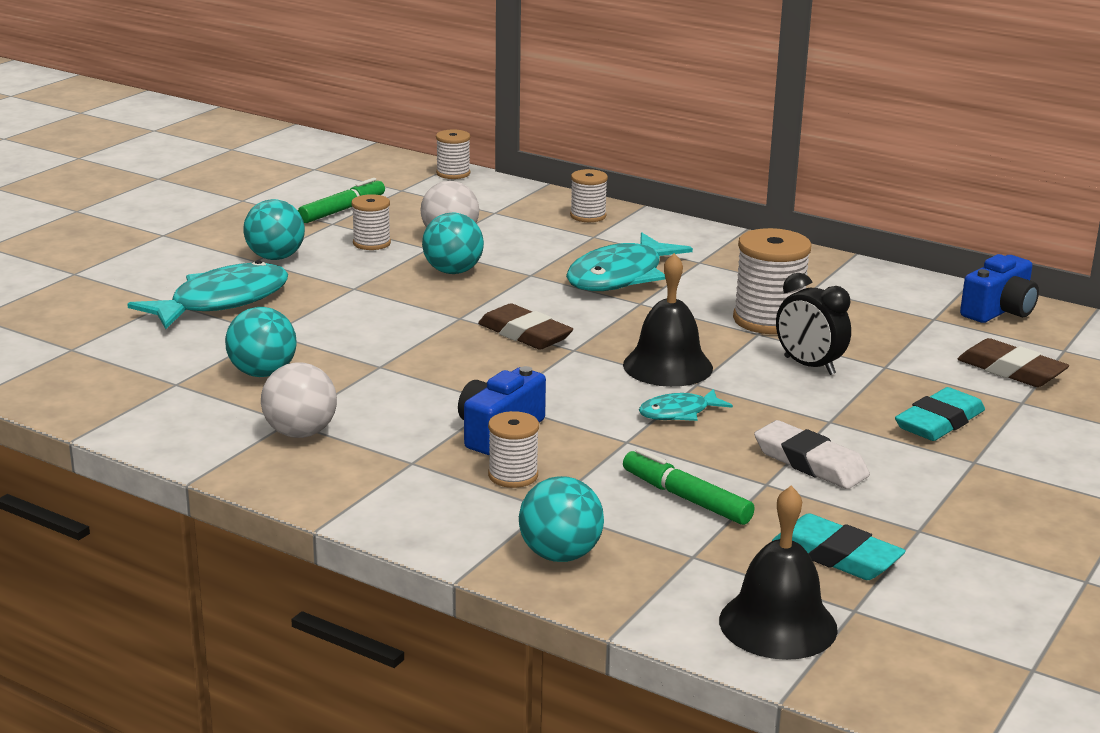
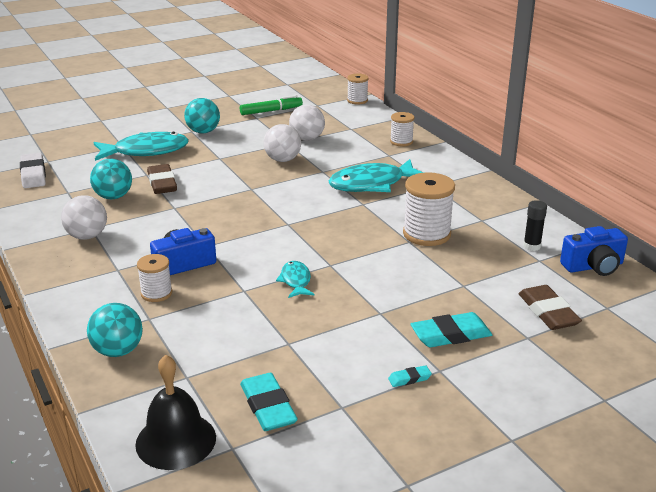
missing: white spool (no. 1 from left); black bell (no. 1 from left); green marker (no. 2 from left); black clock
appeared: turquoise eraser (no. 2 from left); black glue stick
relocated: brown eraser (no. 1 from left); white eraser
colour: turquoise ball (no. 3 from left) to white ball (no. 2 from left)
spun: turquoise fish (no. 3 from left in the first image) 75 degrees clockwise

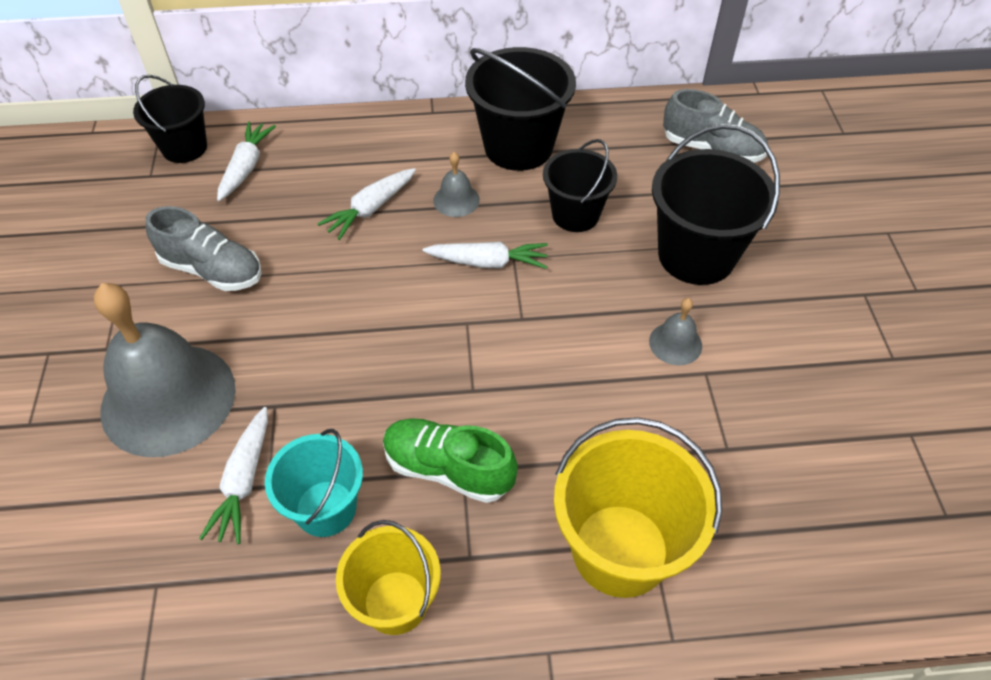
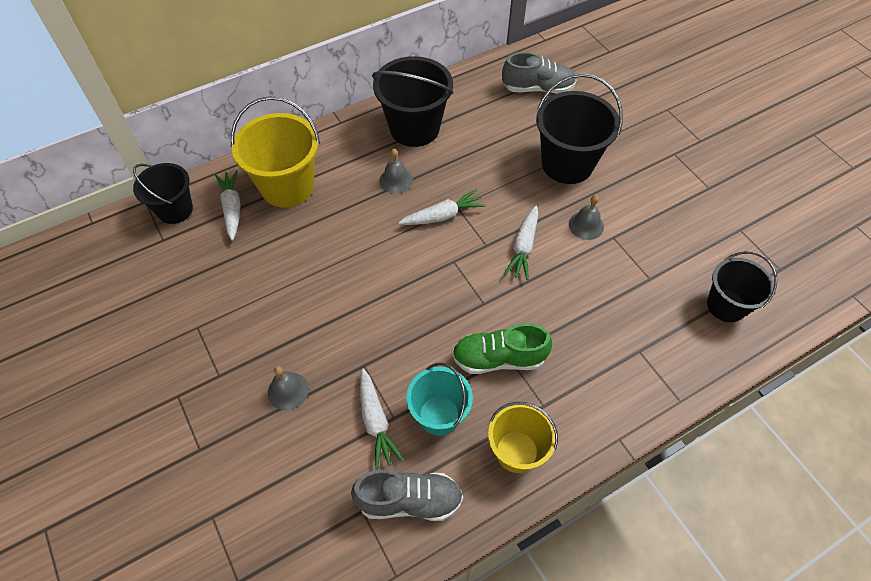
relocated: grey shoe (no. 1 from left); white carrot (no. 3 from left in the first image) to white carrot (no. 4 from left); black bucket (no. 3 from left in the first image) to black bucket (no. 4 from left); yellow bucket (no. 2 from left in the first image) to yellow bucket (no. 1 from left)
size: grey bell (no. 1 from left) x0.42

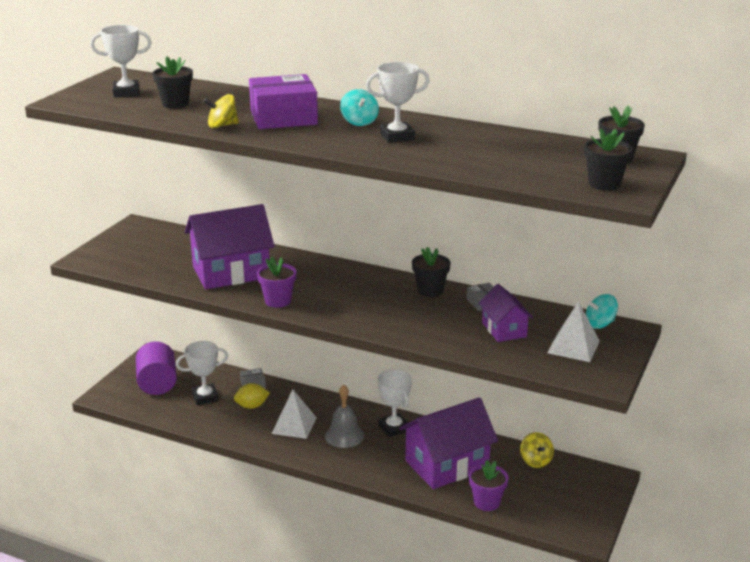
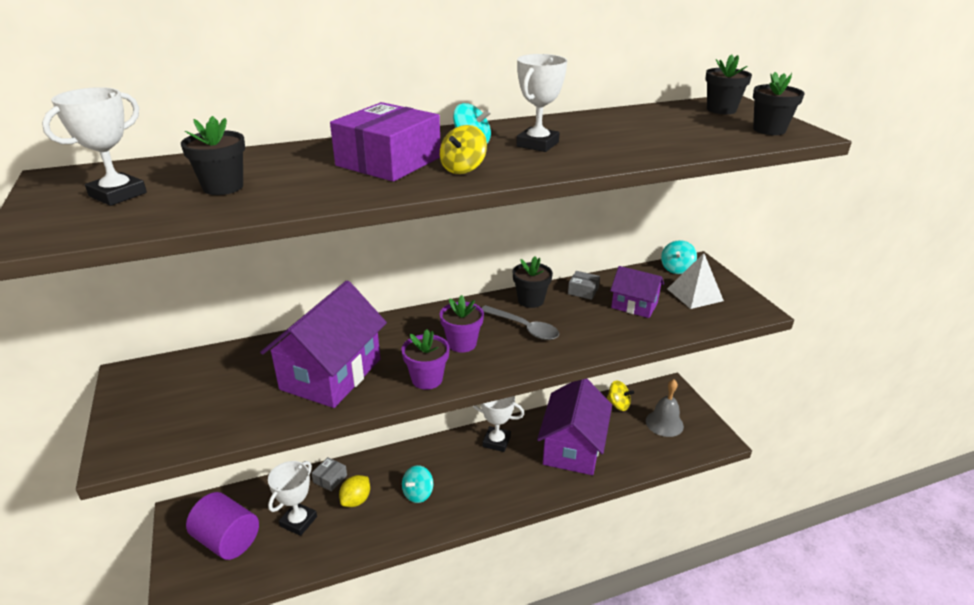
appeared: grey spoon
relocated: yellow spinning top (no. 1 from left); grey bell; purple flower pot (no. 2 from left)
exchanged: white pyramid (no. 1 from left) to turquoise spinning top (no. 1 from left)

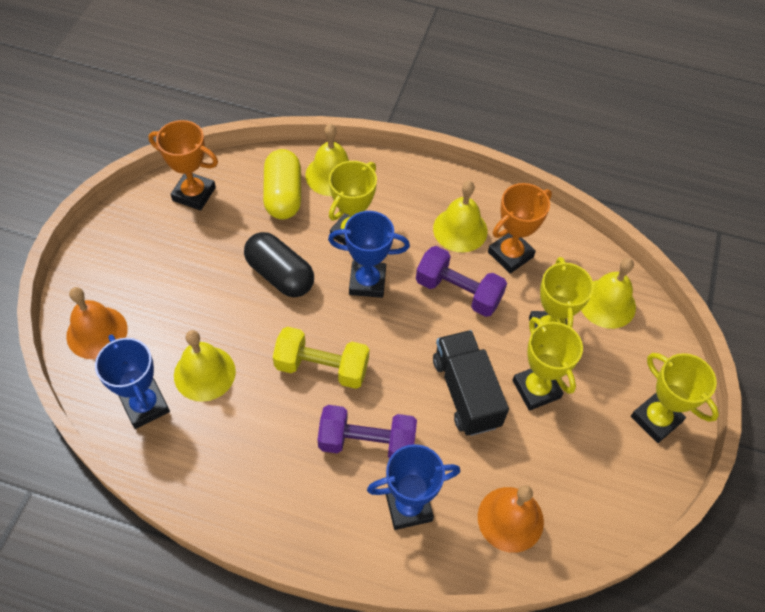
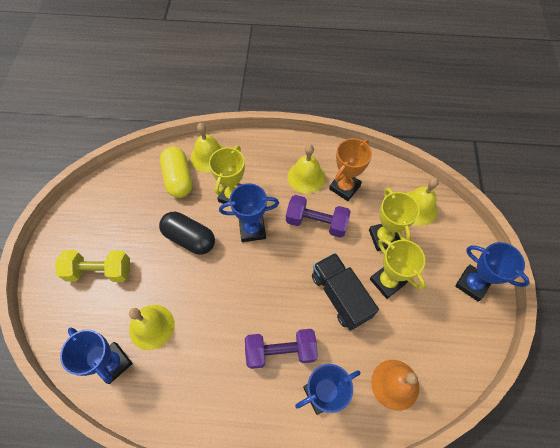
missing: orange bell (no. 1 from left); orange trophy (no. 1 from left)
relocated: yellow dumbbell
colour: yellow trophy (no. 4 from left) to blue trophy (no. 4 from left)

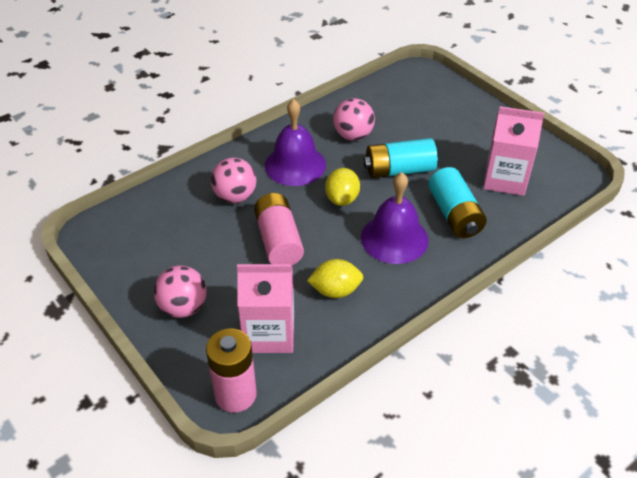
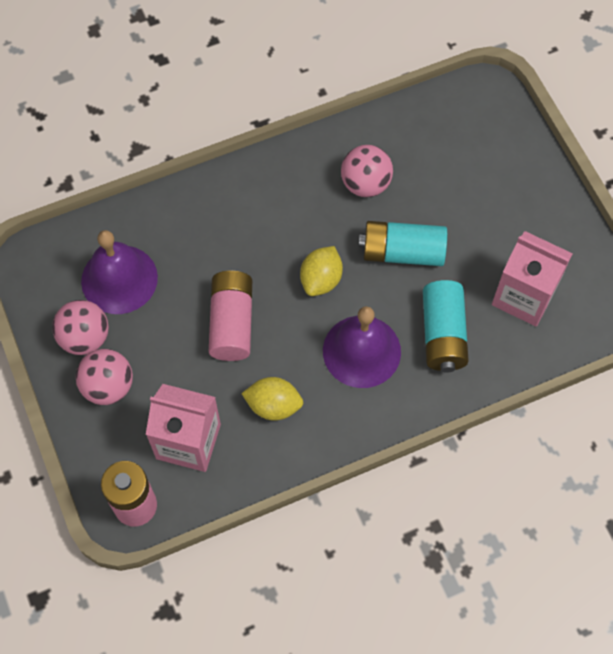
relocated: pink ball (no. 2 from left in the first image) to pink ball (no. 1 from left); purple bell (no. 1 from left)

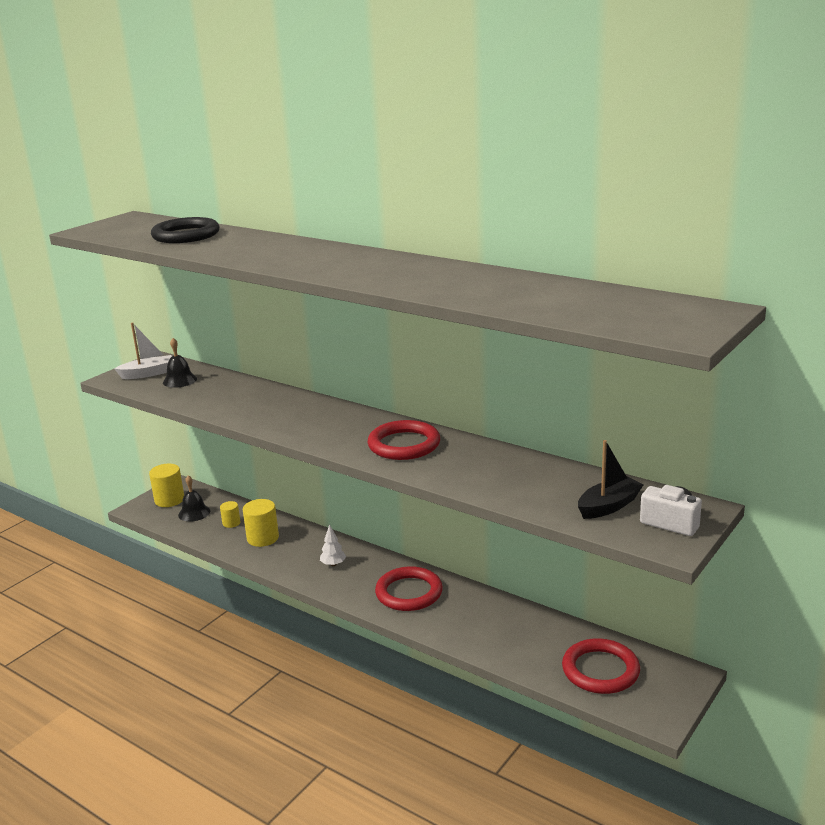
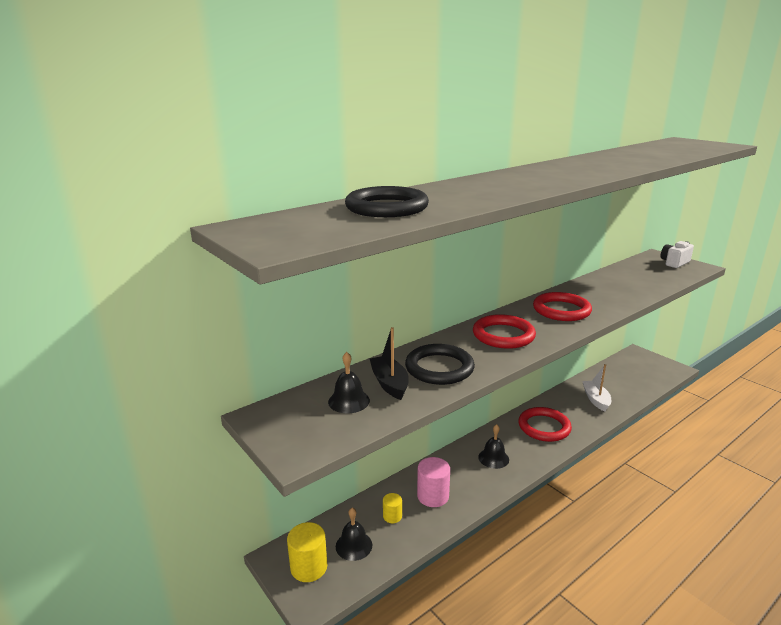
appeared: black ring (no. 2 from left)
relocated: white boat; red ring (no. 3 from left in the first image) to red ring (no. 1 from left); black boat
exchanged: white tree to black bell (no. 3 from left)
colour: yellow cylinder (no. 3 from left) to pink cylinder

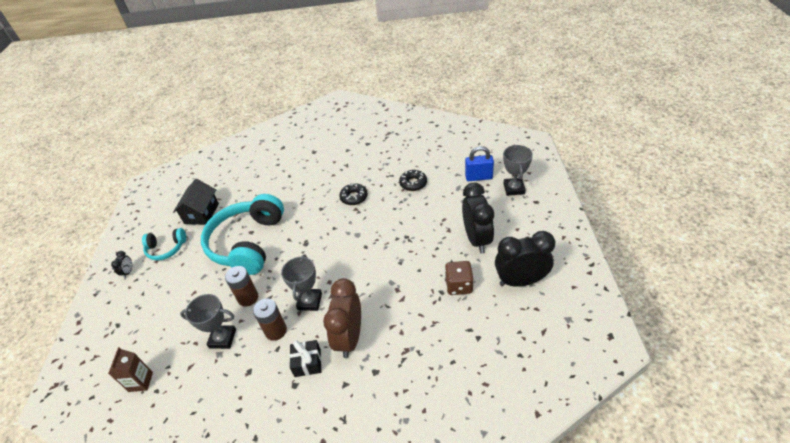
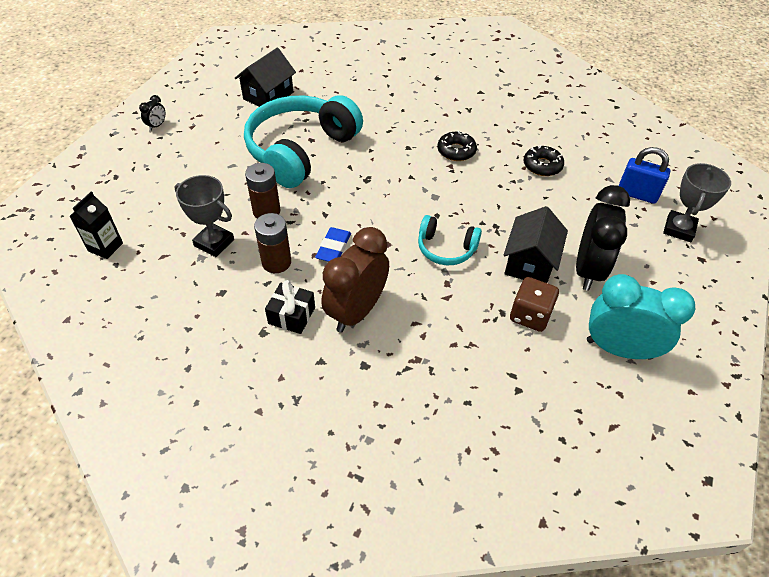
appeared: black house (no. 2 from left)
relocated: turquoise headphones (no. 1 from left in the first image) to turquoise headphones (no. 2 from left)
exchanged: grey trophy (no. 2 from left) to blue eraser
colour: brown carton to black carton; black clock (no. 3 from left) to turquoise clock

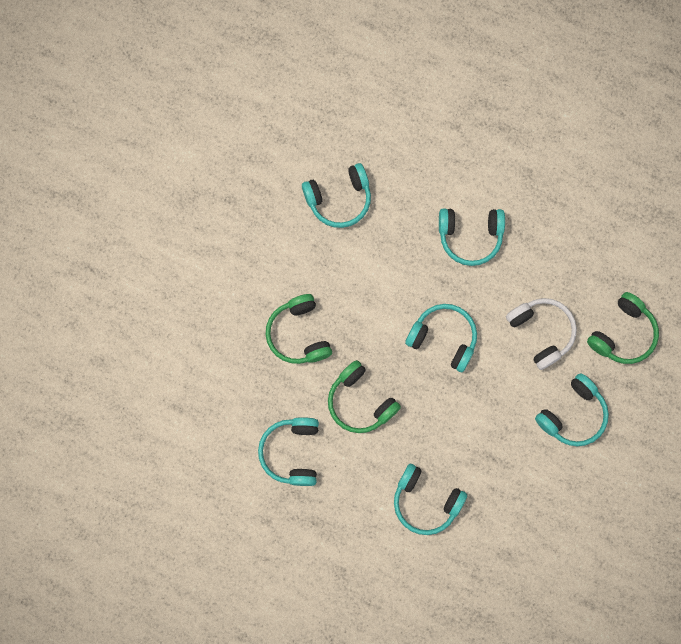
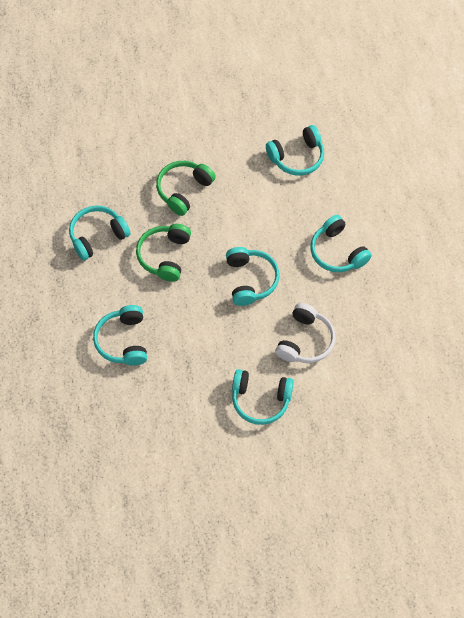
missing: green headphones (no. 3 from left)
spun: turquoise headphones (no. 2 from left in the first image) 60 degrees counterclockwise

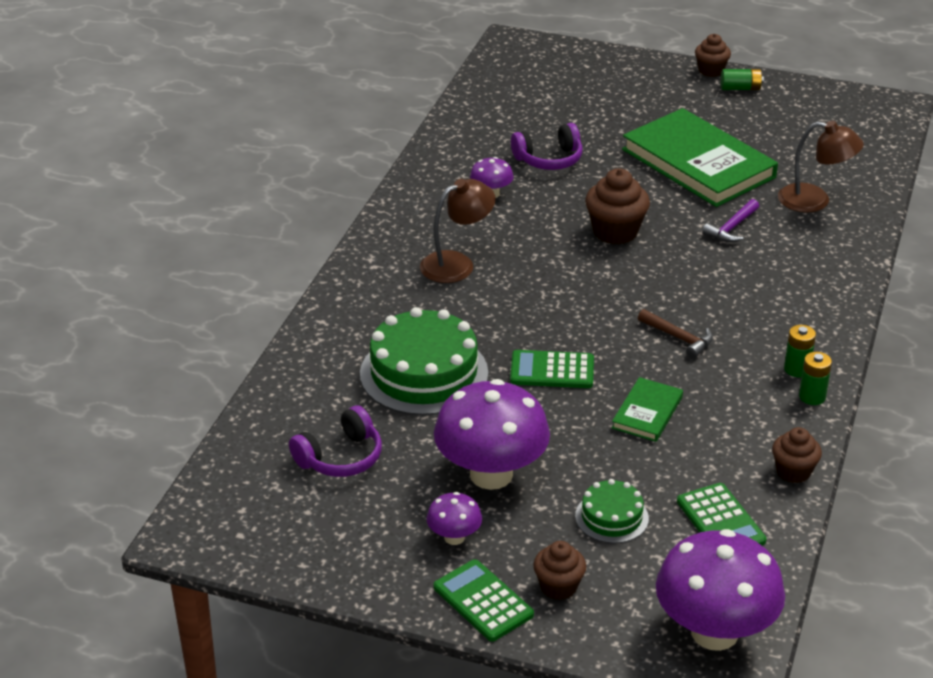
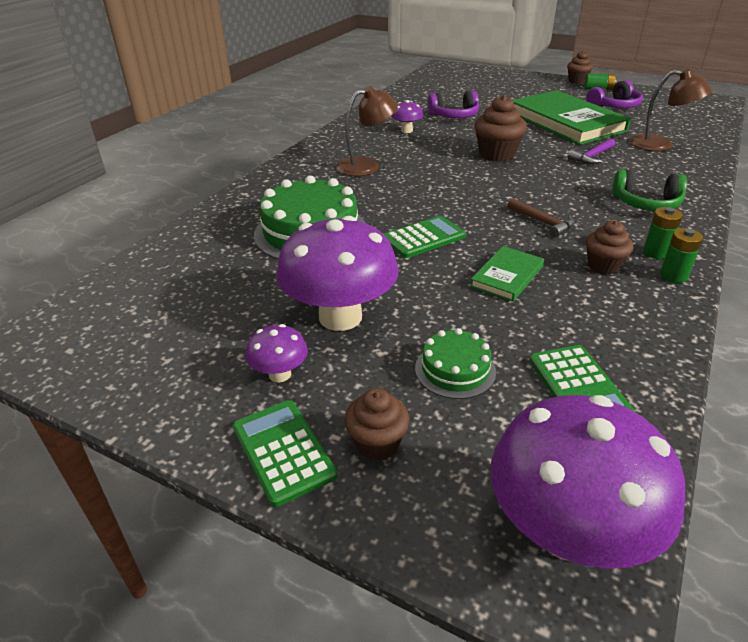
appeared: green headphones
relocated: purple headphones (no. 1 from left in the first image) to purple headphones (no. 2 from left); brown cupcake (no. 4 from left)
spun: green calculator (no. 2 from left) 135 degrees clockwise

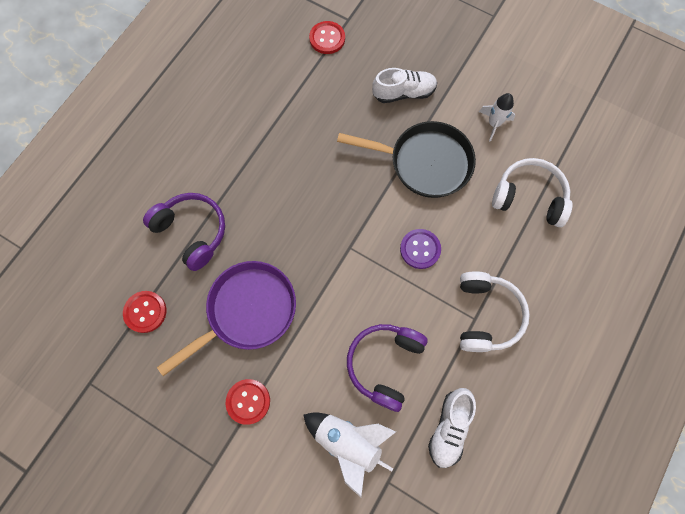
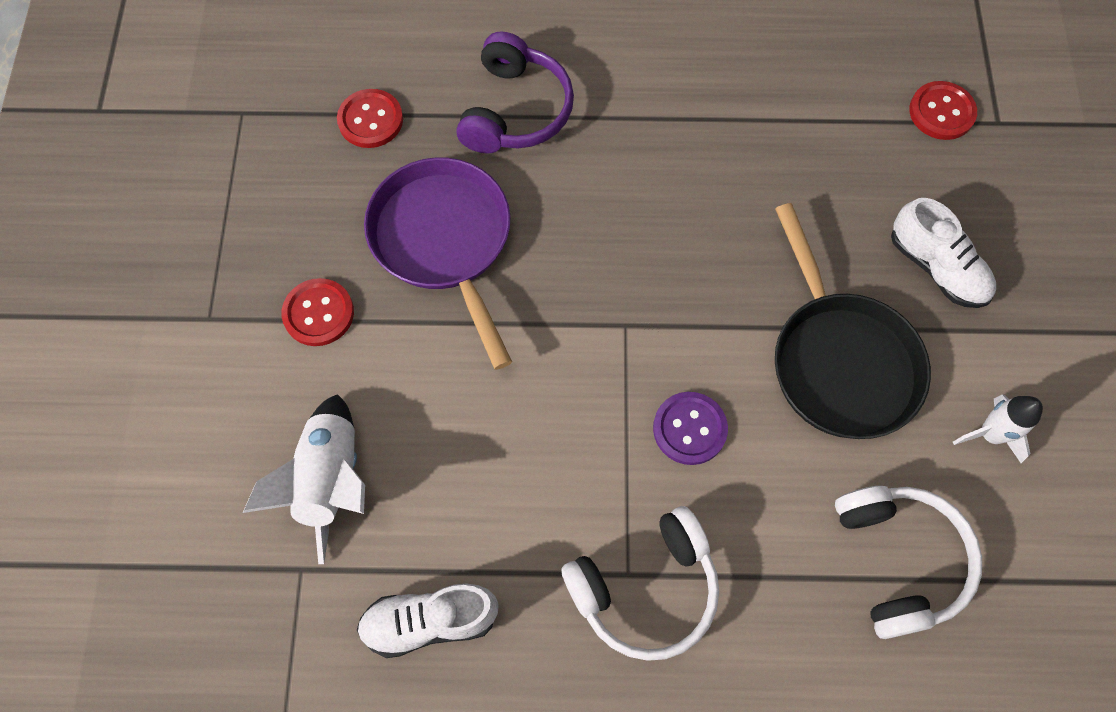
missing: purple headphones (no. 2 from left)
spun: purple pan 135 degrees counterclockwise

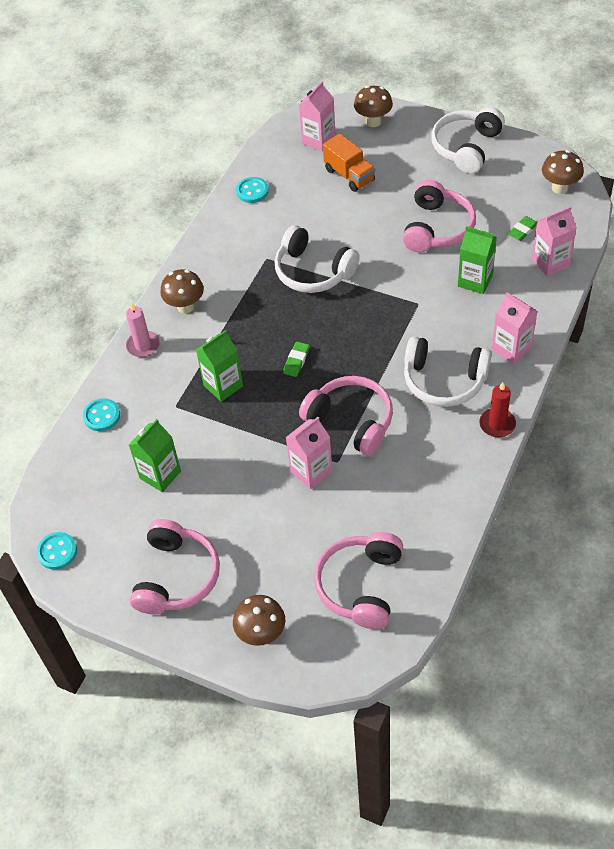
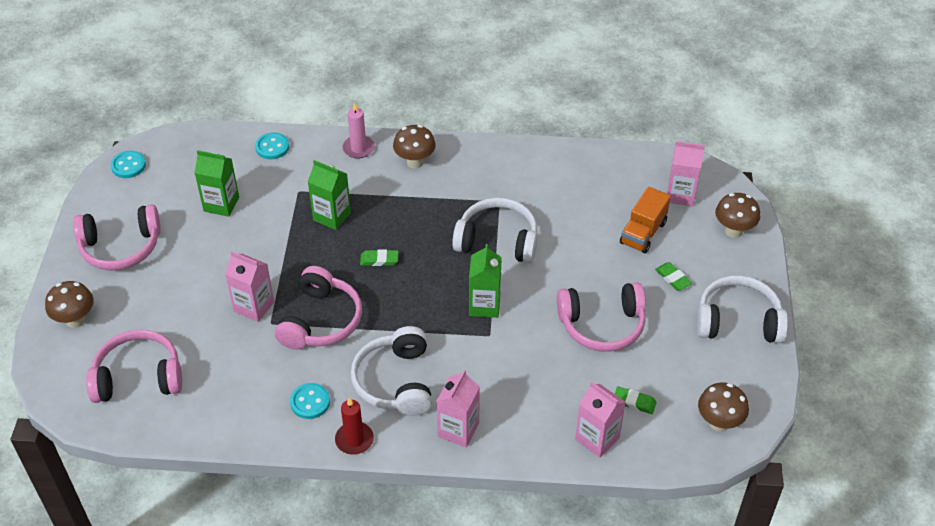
appeared: green eraser (no. 3 from left)
relocated: turquoise button (no. 3 from left); green carton (no. 3 from left)
spun: white headphones (no. 1 from left in the first image) 90 degrees clockwise

